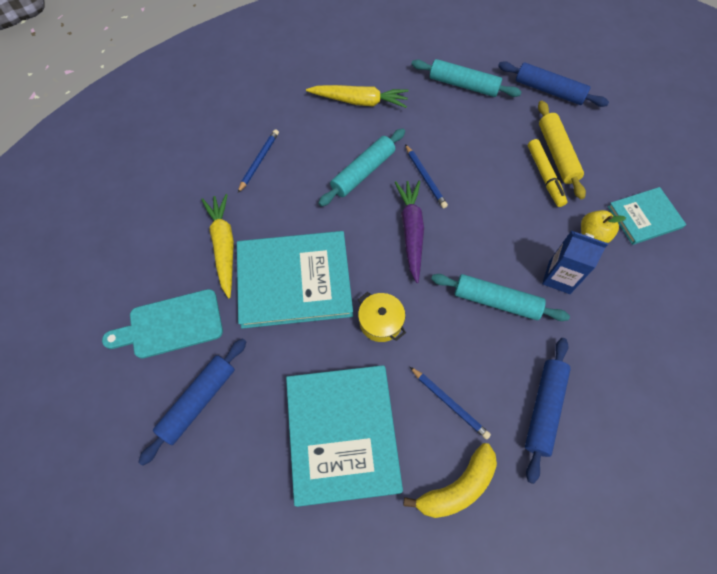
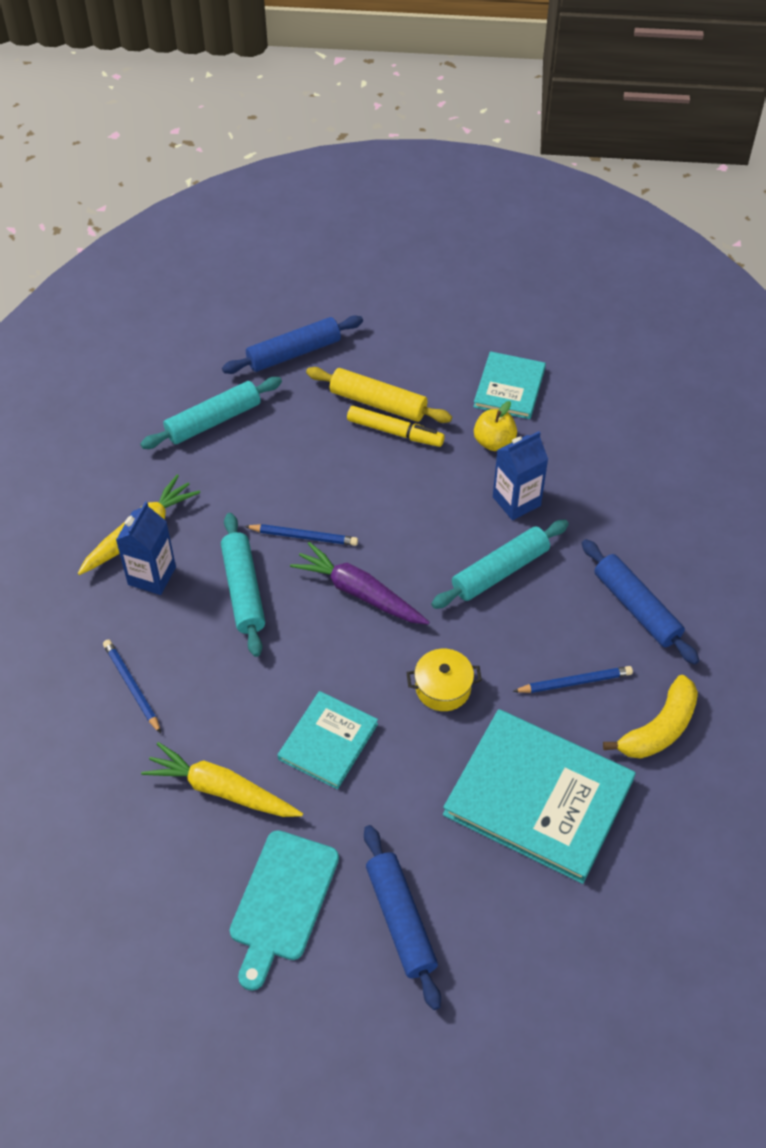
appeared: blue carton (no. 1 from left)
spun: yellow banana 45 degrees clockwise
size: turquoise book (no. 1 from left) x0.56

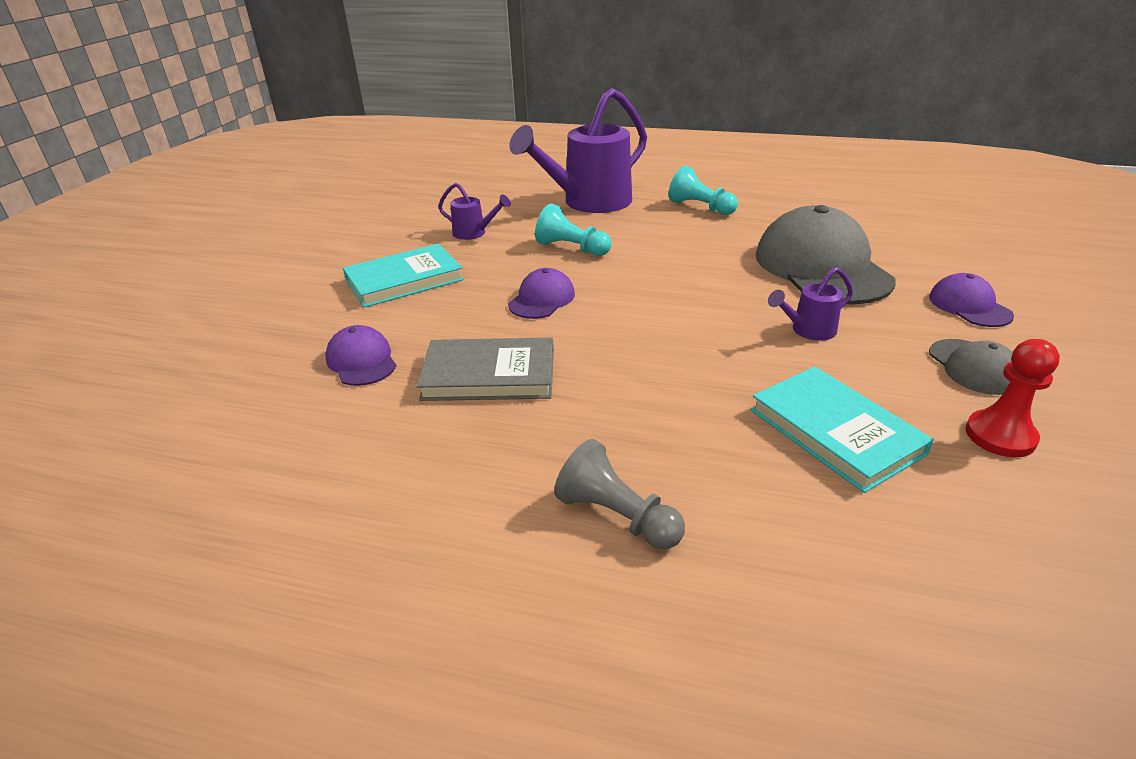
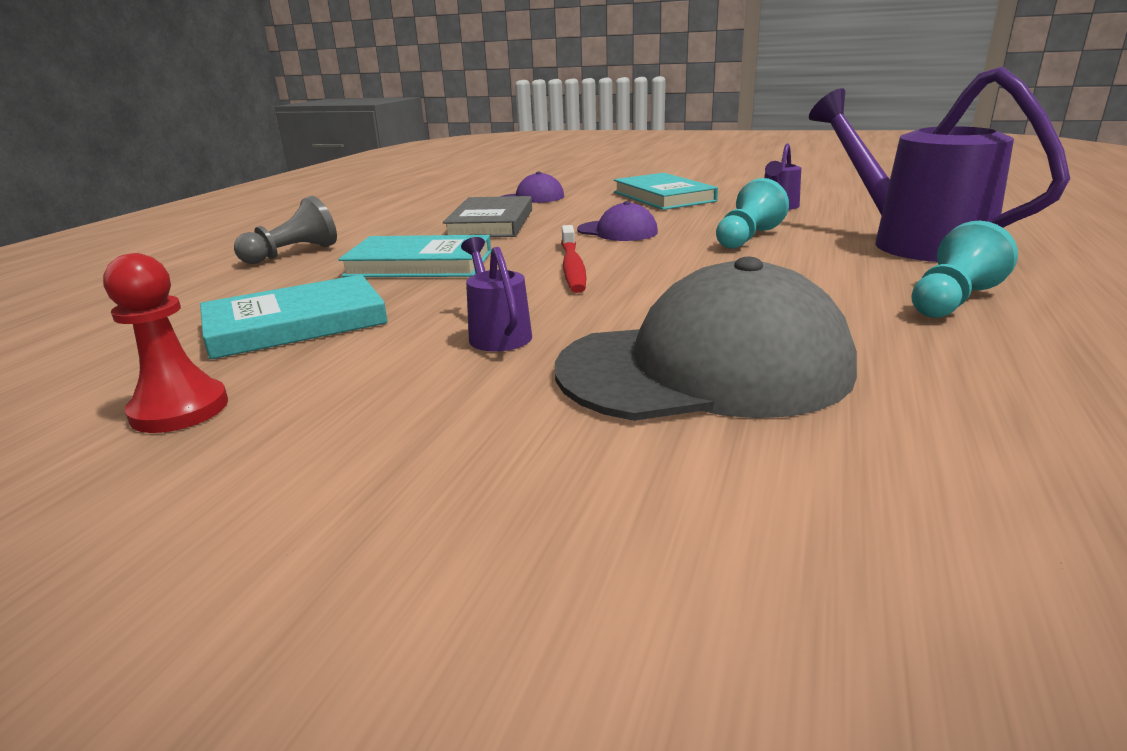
missing: purple cap (no. 3 from left); grey cap (no. 2 from left)
appeared: turquoise book (no. 2 from left); red toothbrush

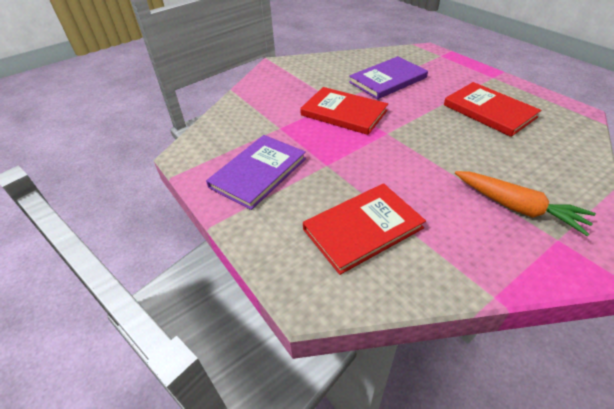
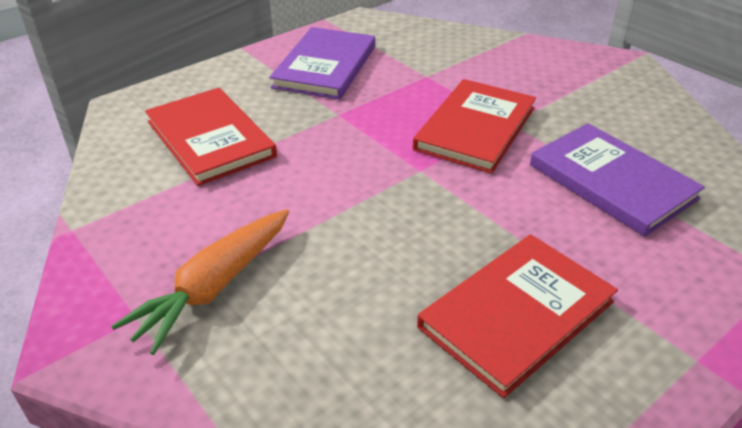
spun: purple book (no. 1 from left) 75 degrees clockwise

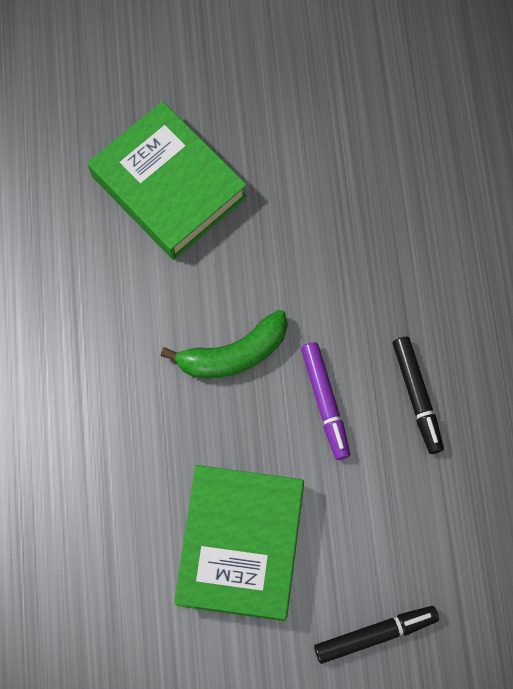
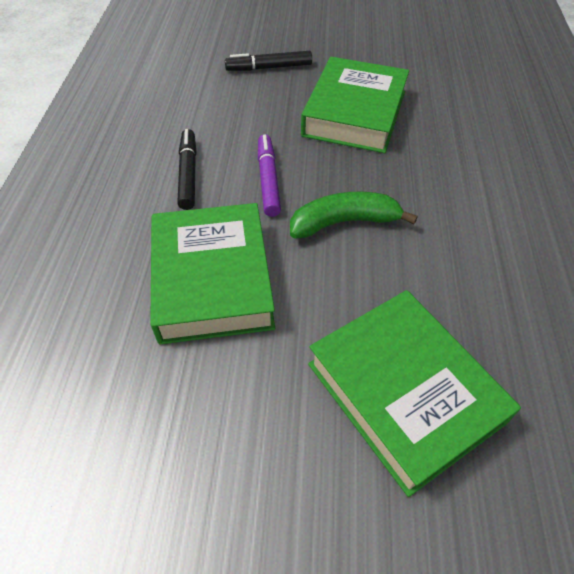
appeared: green book (no. 1 from left)

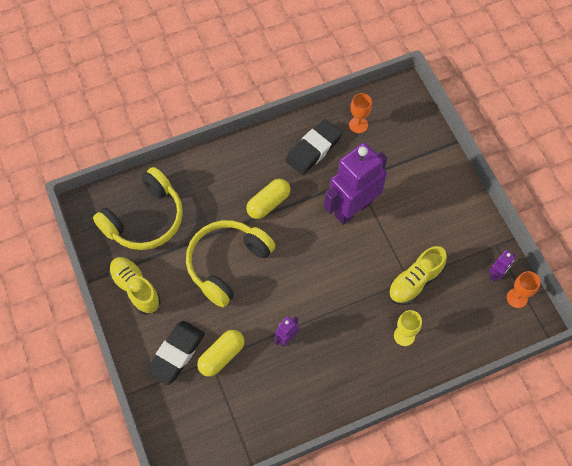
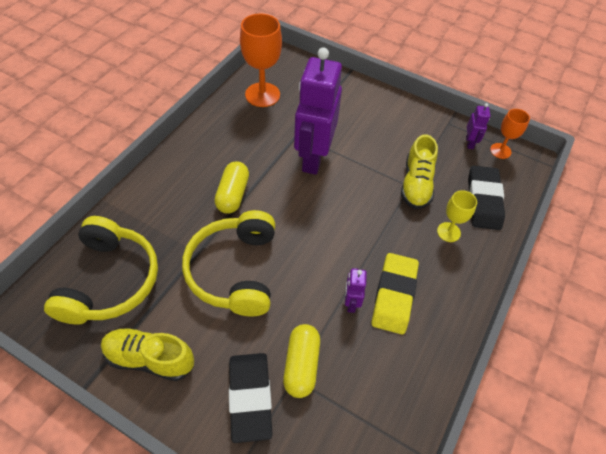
appeared: yellow eraser
relocated: black eraser (no. 2 from left)
size: orange goblet (no. 1 from left) x1.78

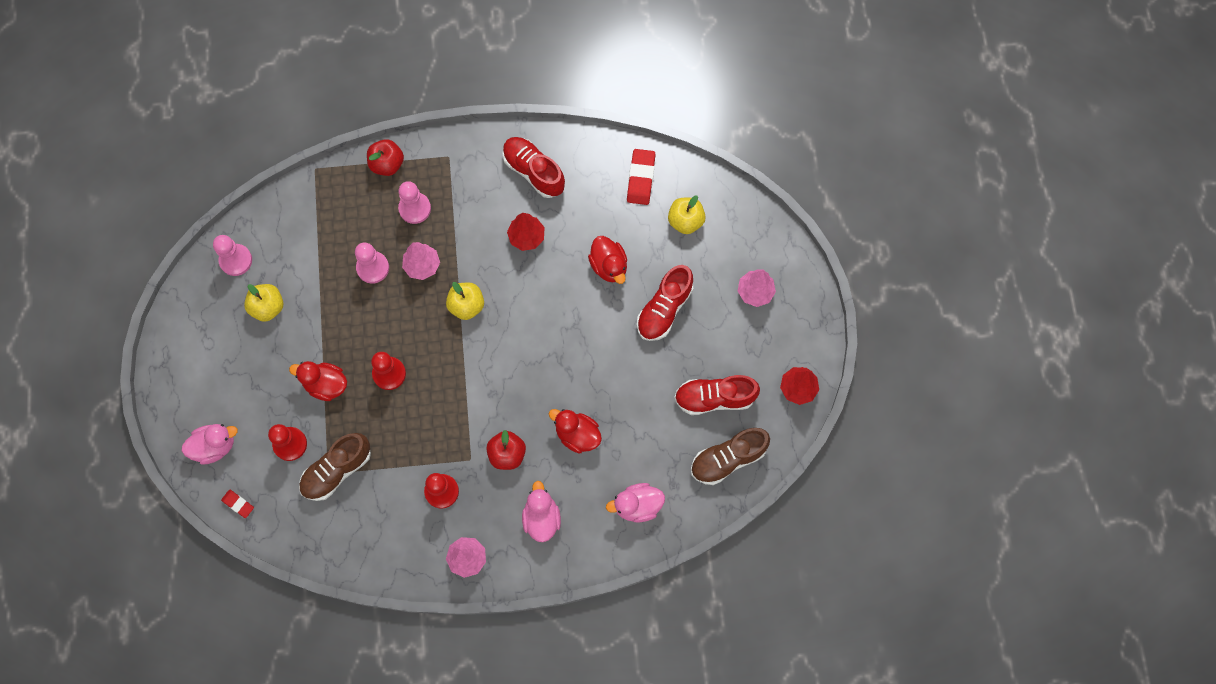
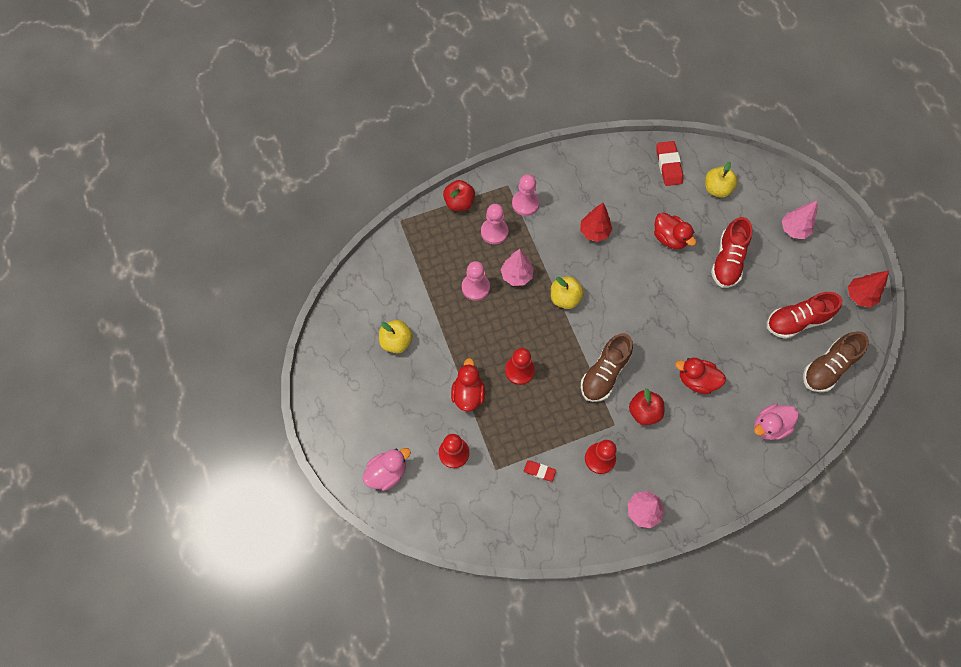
missing: red shoe (no. 1 from left); pink duck (no. 2 from left)
relocated: pink pawn (no. 1 from left in the first image) to pink pawn (no. 3 from left); red eraser (no. 1 from left); brown shoe (no. 1 from left)
spun: red duck (no. 1 from left) 90 degrees clockwise

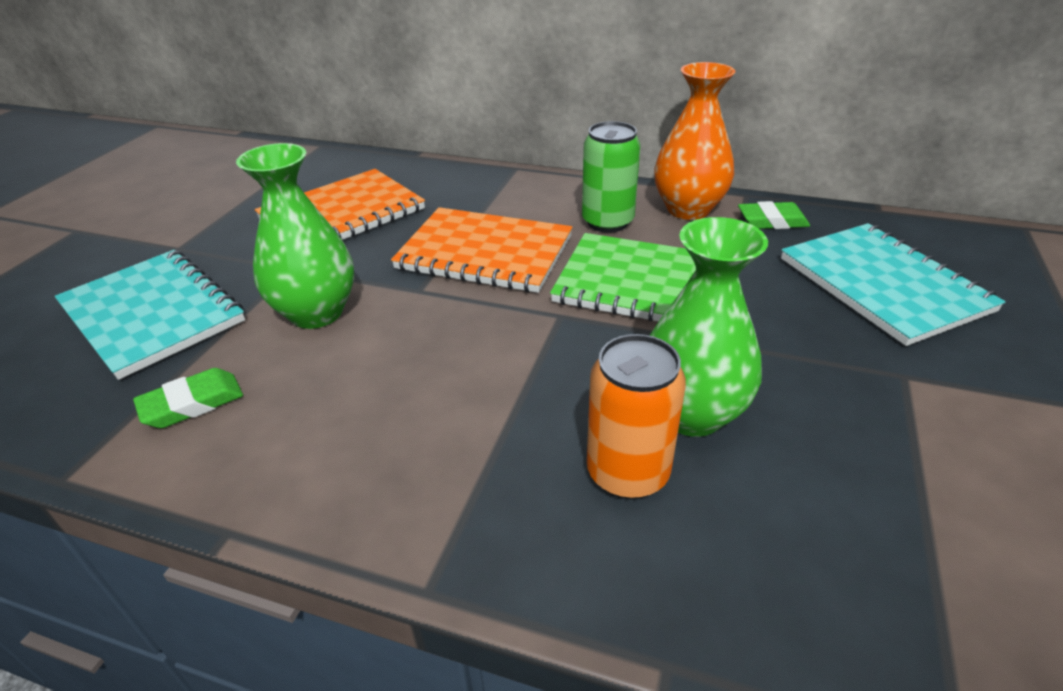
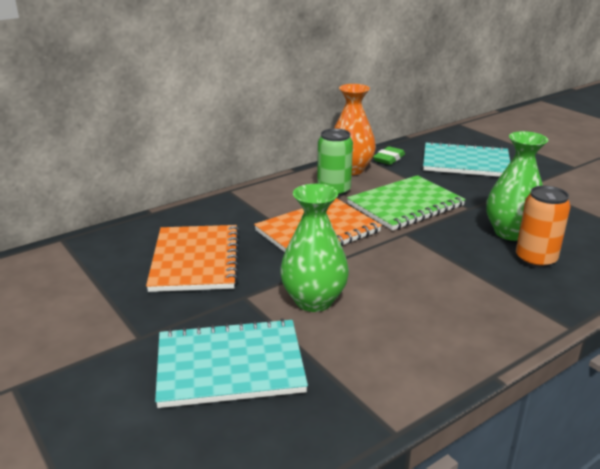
missing: green eraser (no. 1 from left)

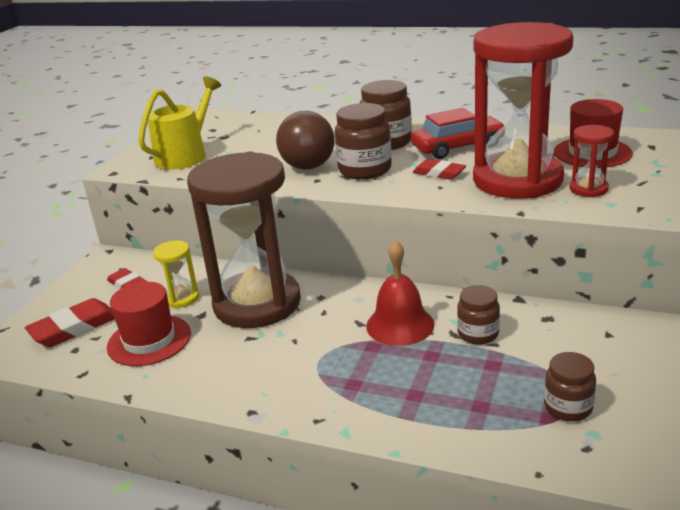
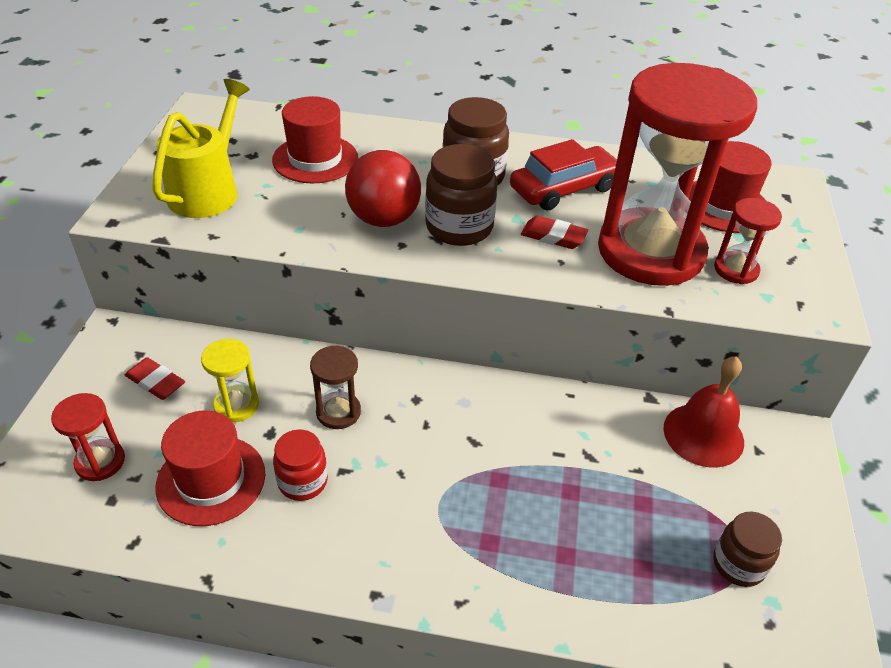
missing: brown jar (no. 3 from left)
appeared: red hat (no. 2 from left); red jar
relocated: red bell
exchanged: red eraser (no. 1 from left) to red hourglass (no. 1 from left)
colour: brown ball to red ball
size: brown hourglass x0.41

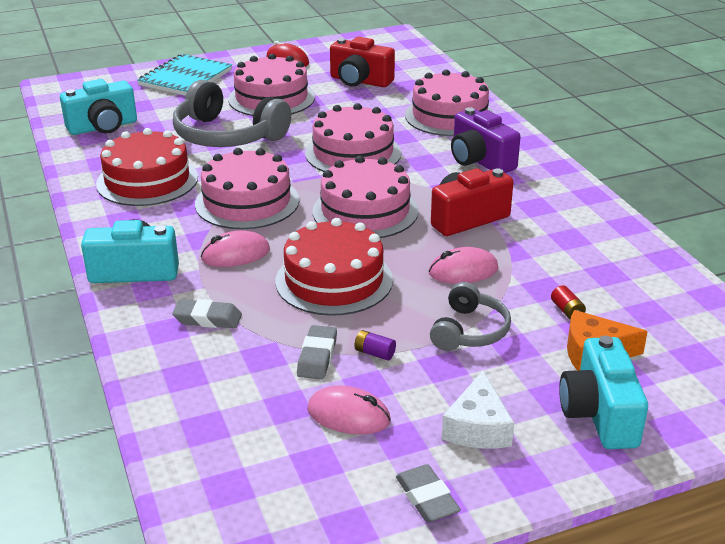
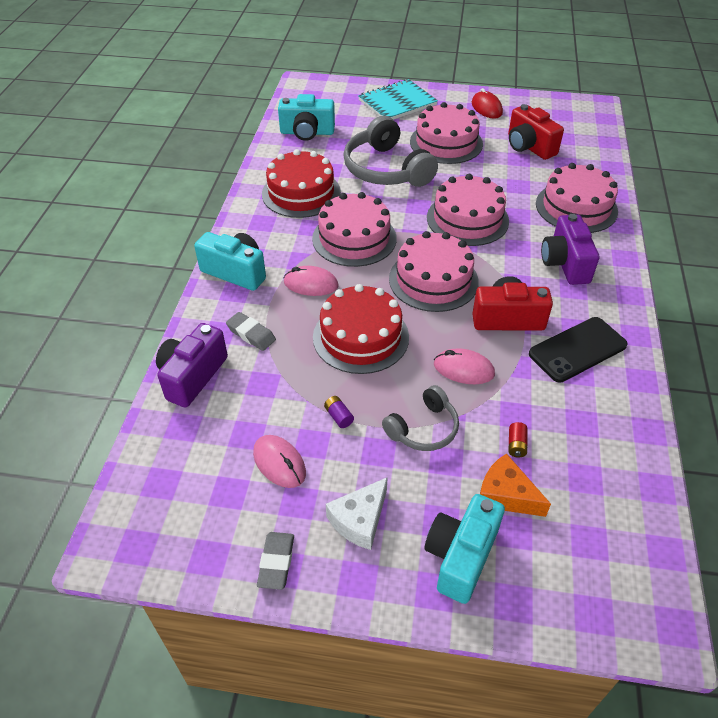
missing: grey eraser (no. 2 from left)
appeared: purple camera (no. 1 from left); black phone

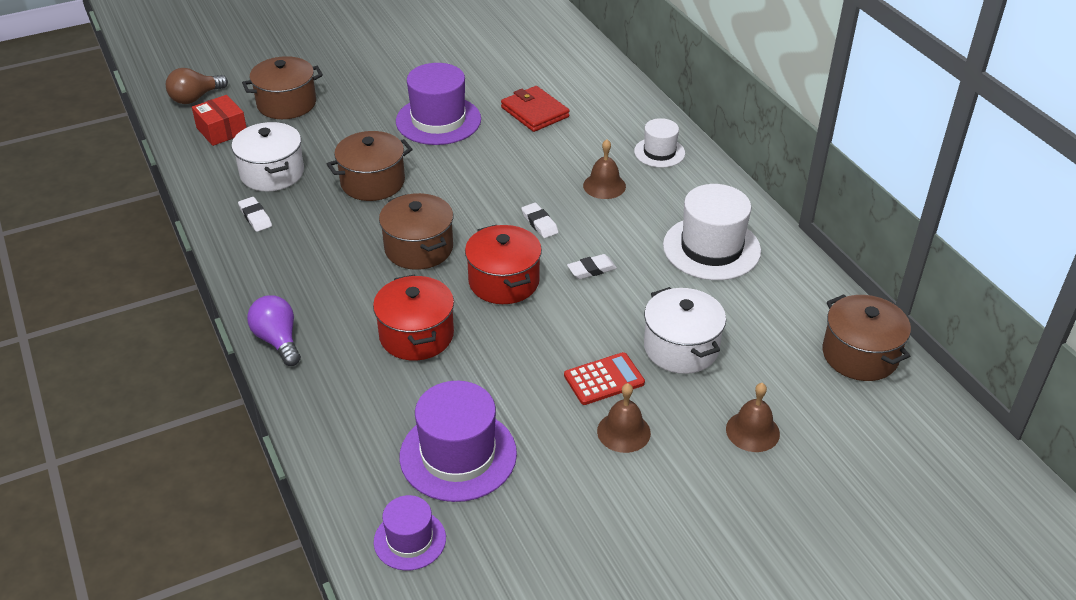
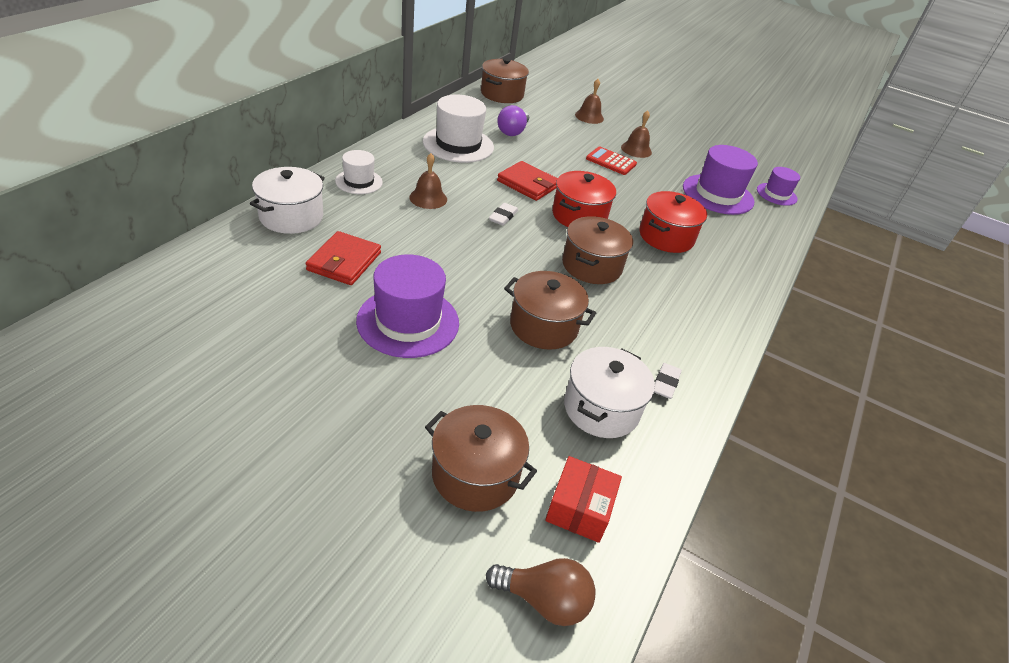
relocated: purple light bulb; white pot (no. 2 from left in the first image) to white pot (no. 1 from left)
exchanged: white eraser (no. 3 from left) to red wallet (no. 2 from left)

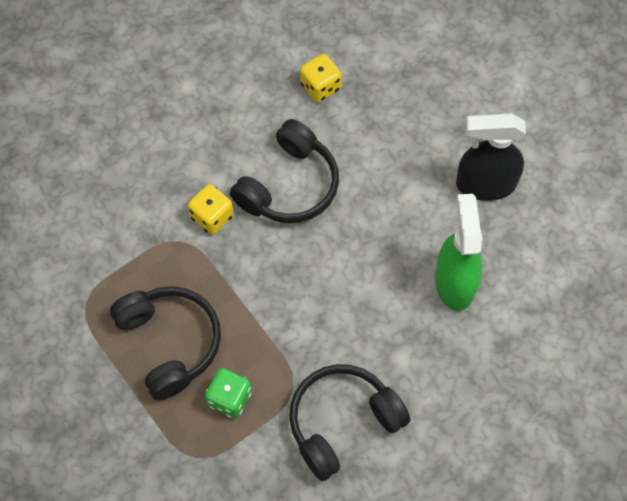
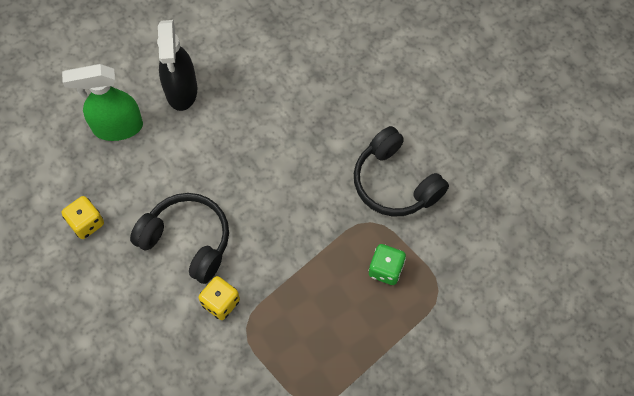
missing: black headphones (no. 1 from left)
relocated: green spray bottle

